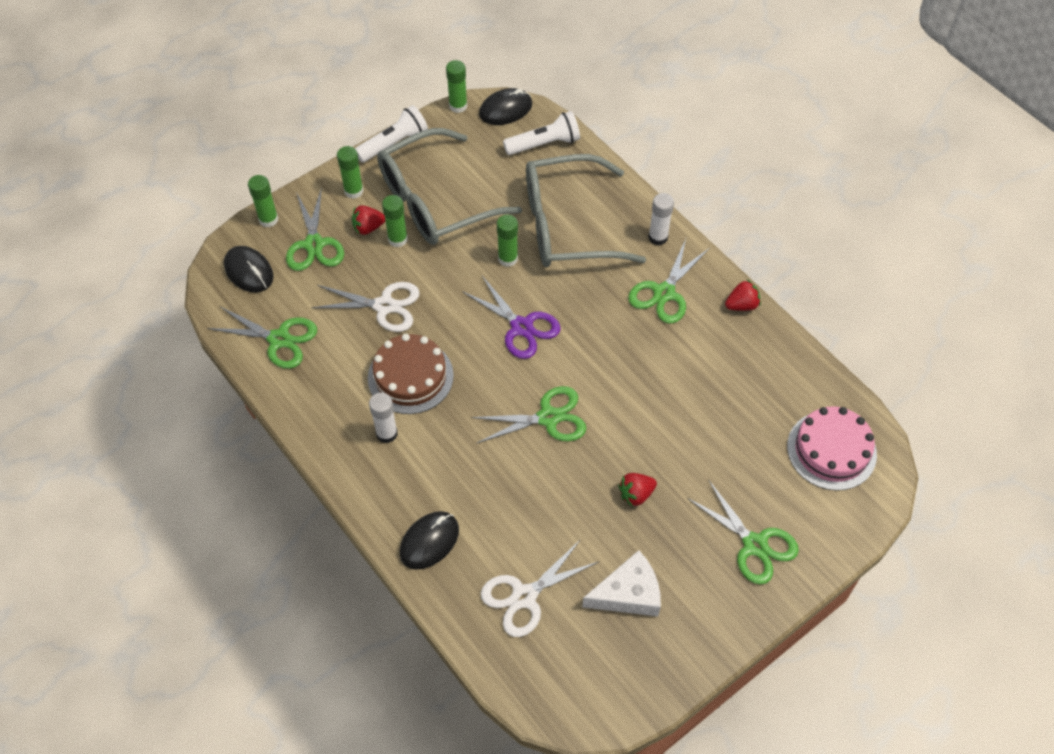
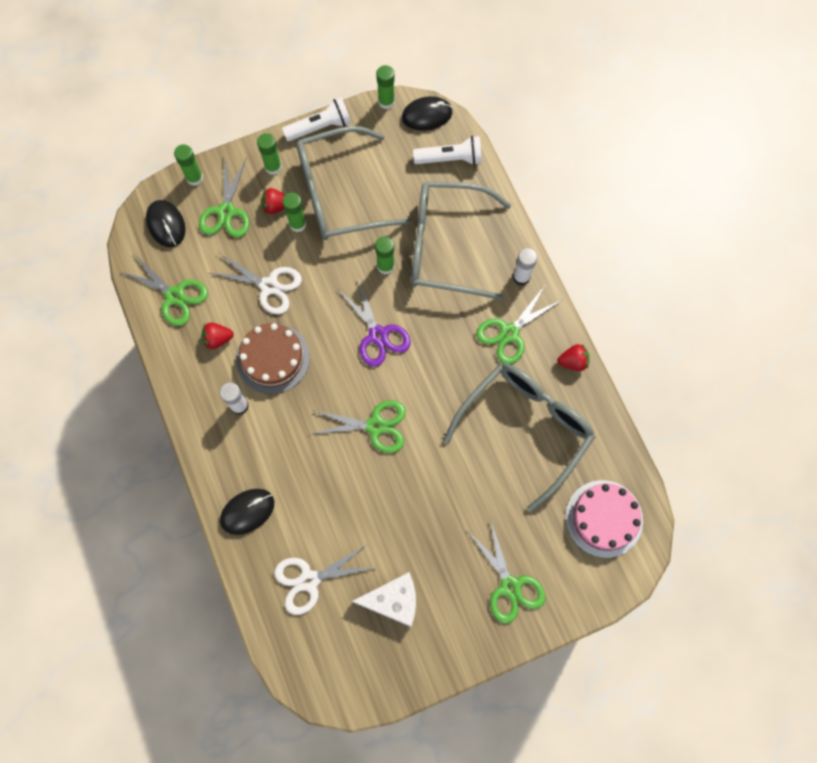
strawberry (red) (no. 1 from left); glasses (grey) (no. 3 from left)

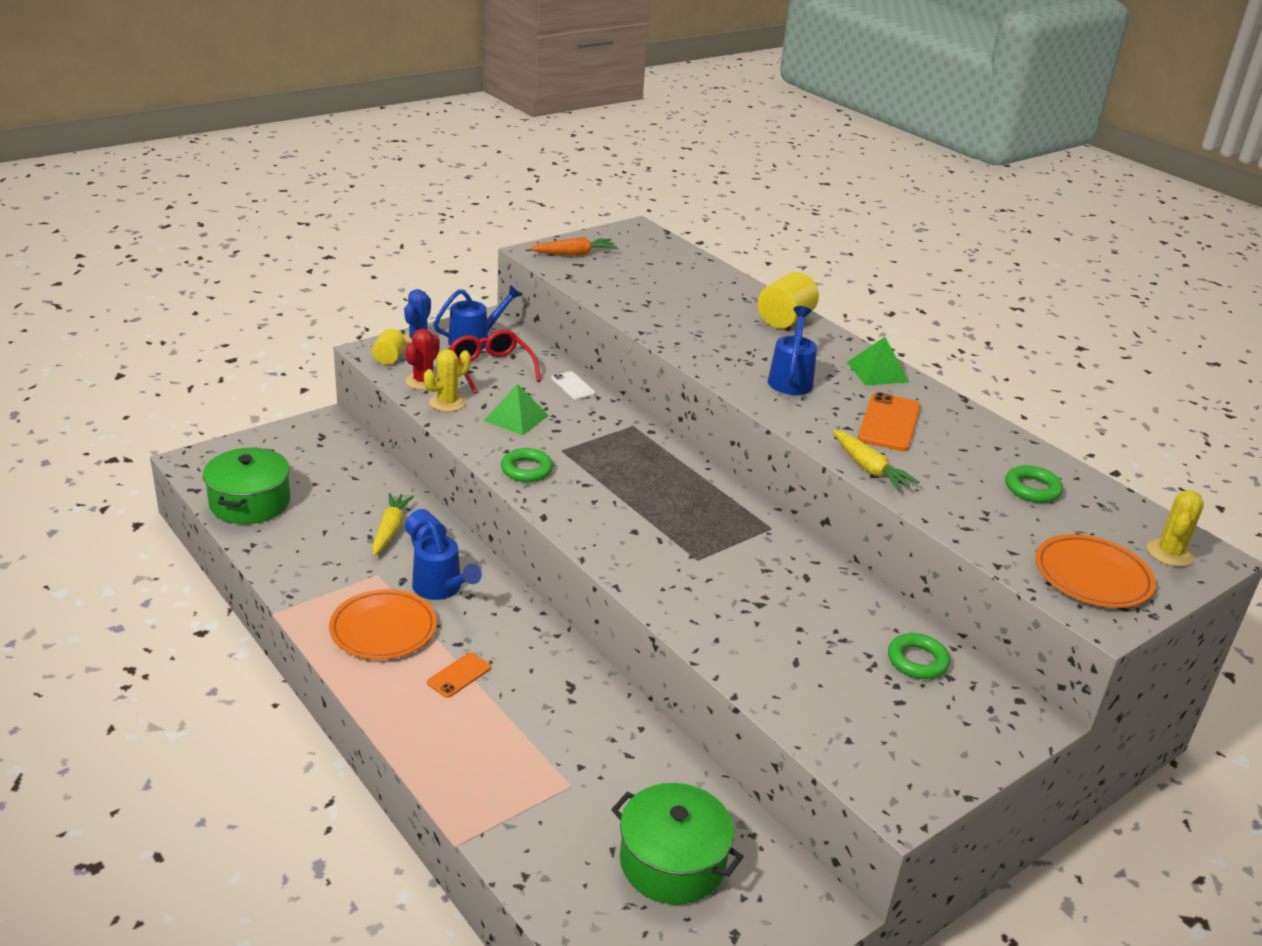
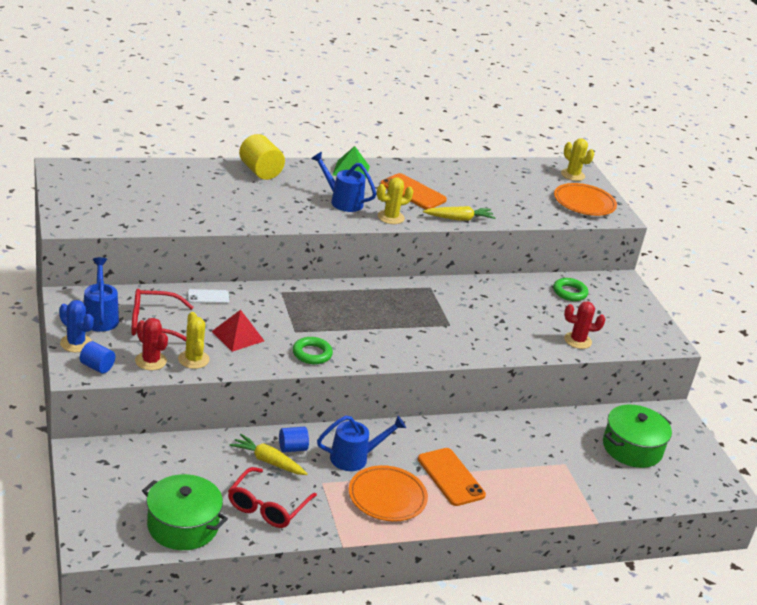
cylinder (blue) (no. 1 from left); phone (orange) (no. 2 from left); pyramid (red); carrot (orange); ring (green) (no. 3 from left in the first image); glasses (red) (no. 2 from left); cactus (yellow) (no. 2 from left); cactus (red) (no. 2 from left)

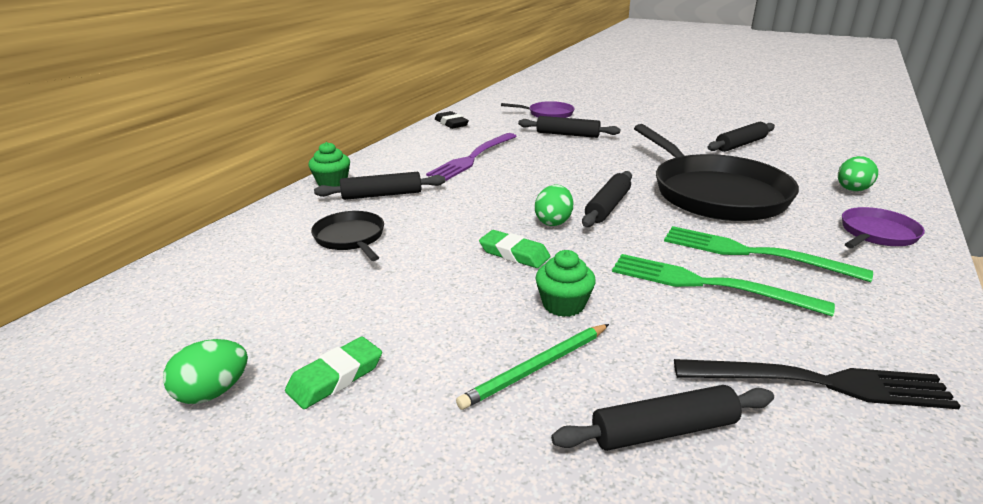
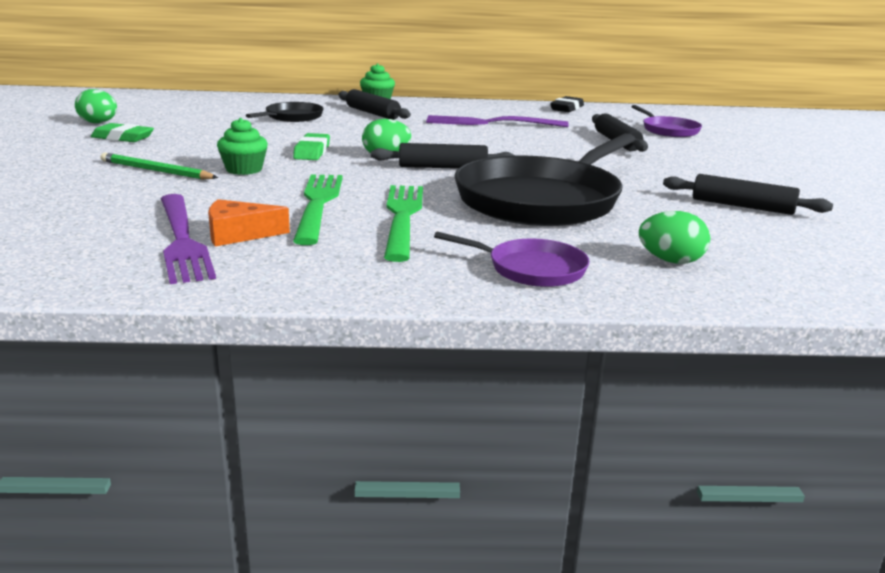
rolling pin (black) (no. 4 from left in the first image); fork (purple) (no. 1 from left); cheese (orange)

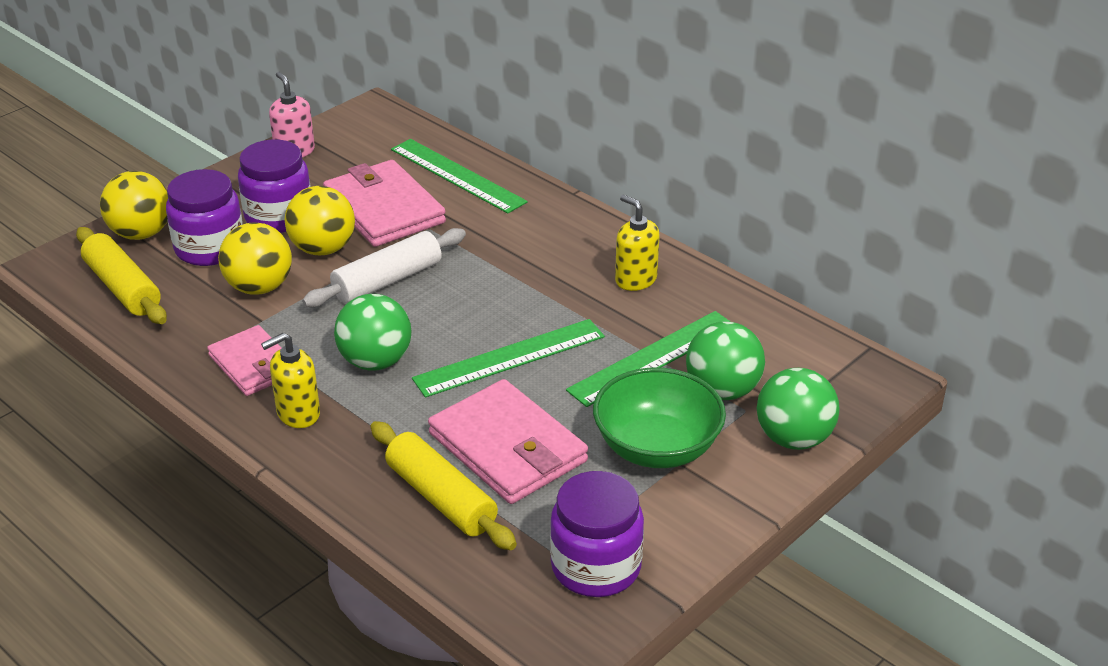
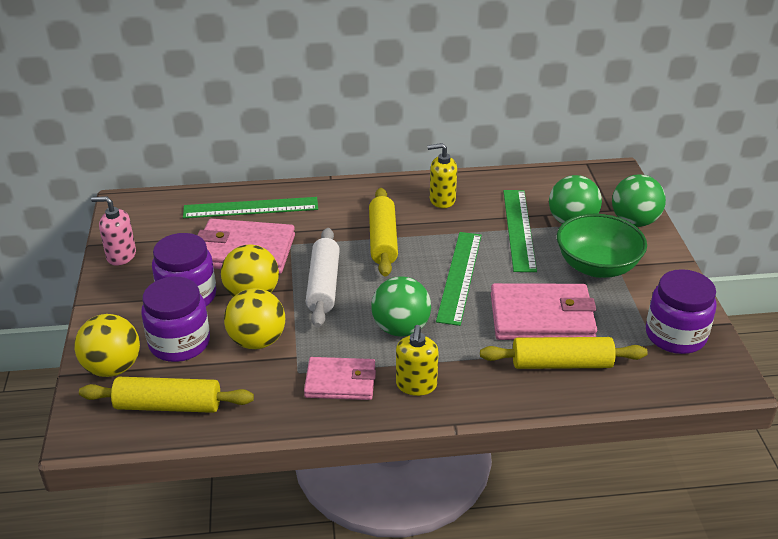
rolling pin (yellow) (no. 2 from left)

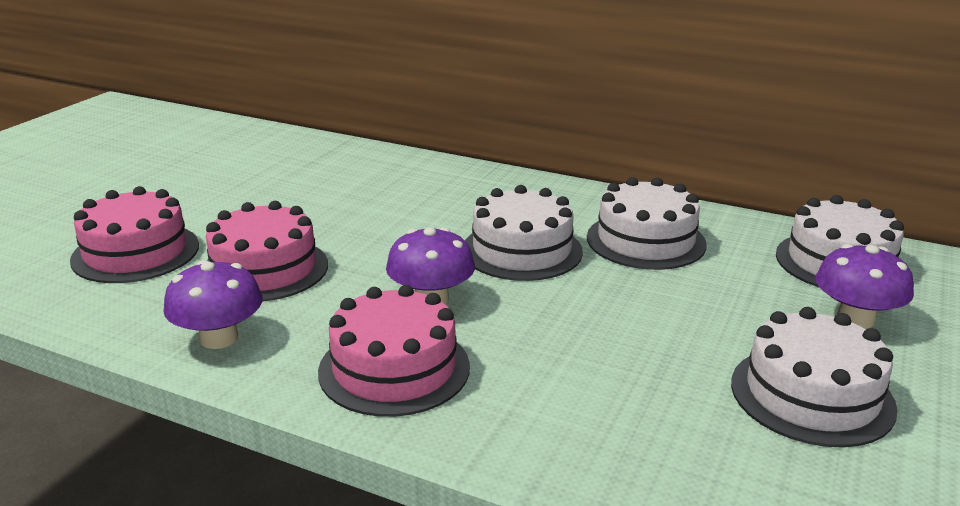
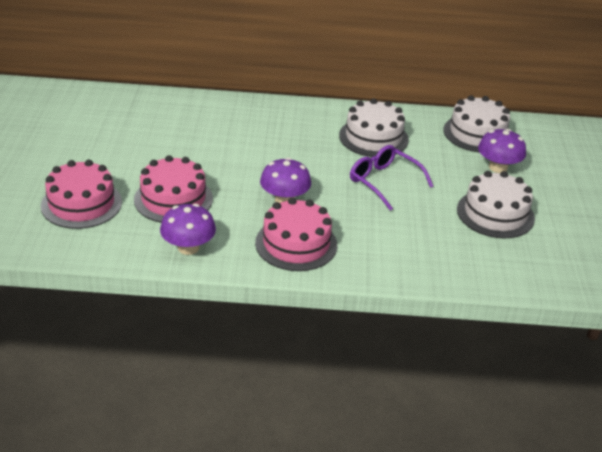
cake (white) (no. 1 from left in the first image); glasses (purple)

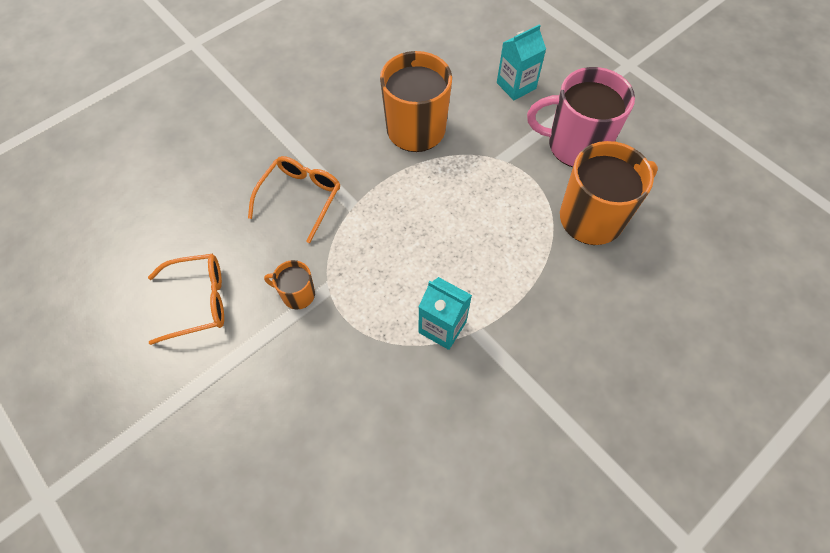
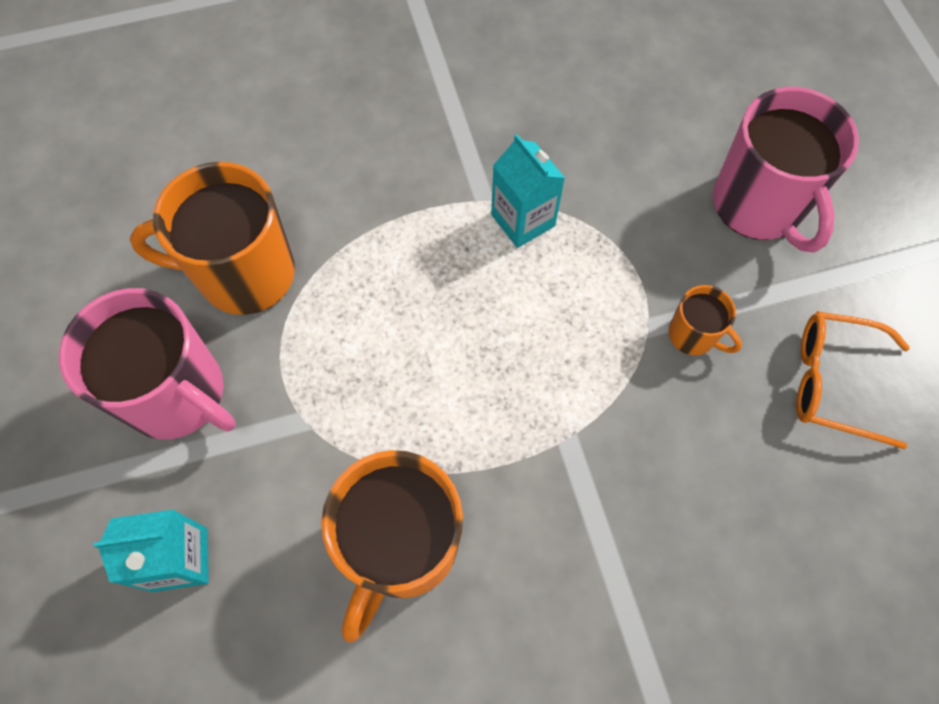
glasses (orange) (no. 2 from left in the first image); mug (pink) (no. 2 from left)

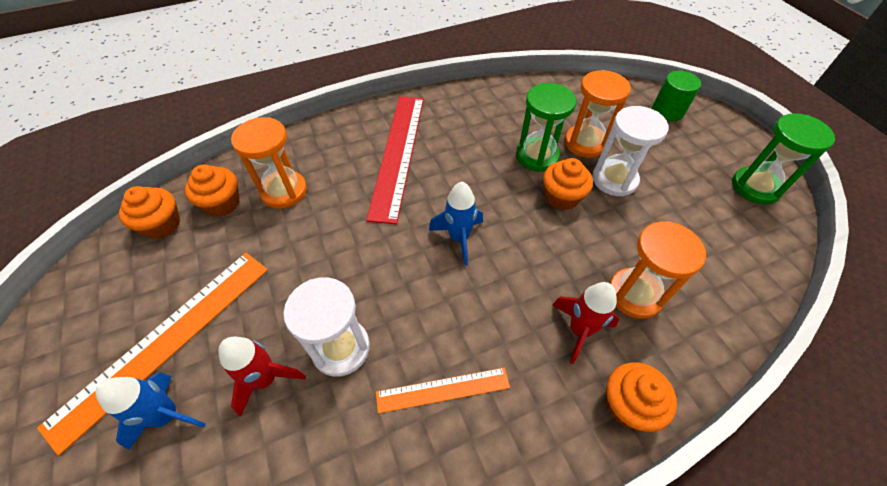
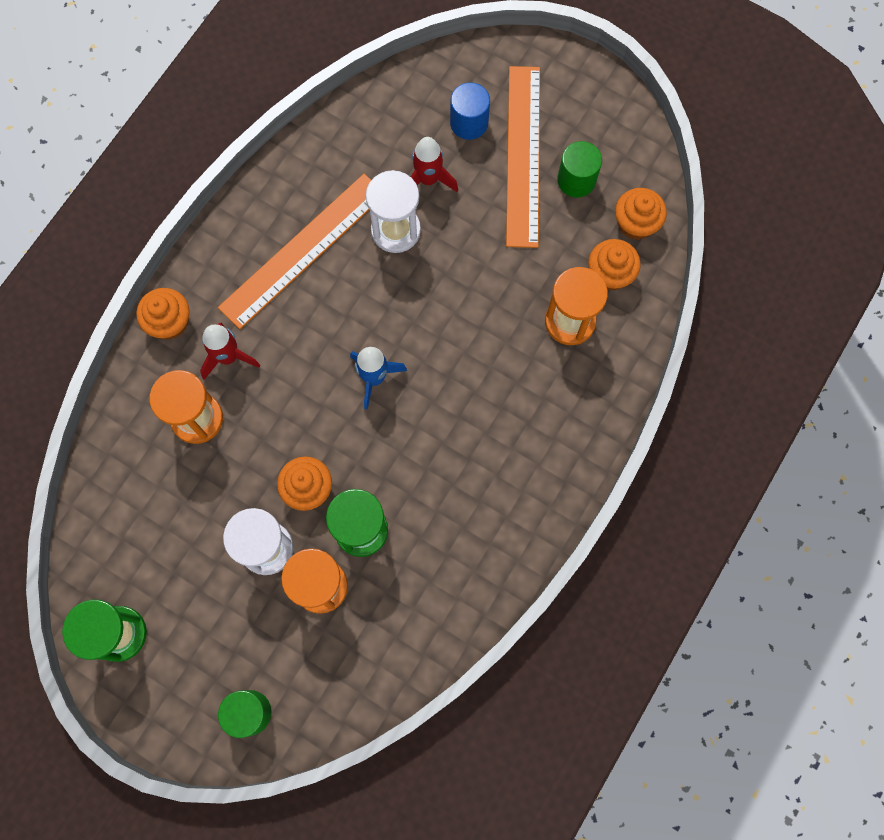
cylinder (blue); ruler (red); ruler (orange) (no. 1 from left); cylinder (green) (no. 2 from left)

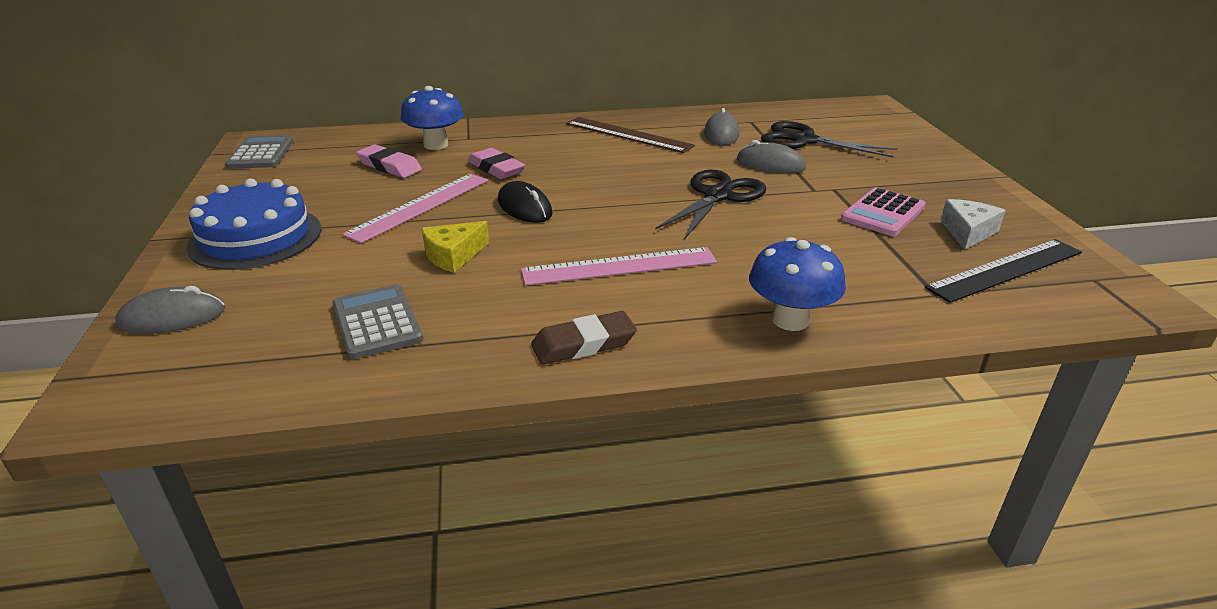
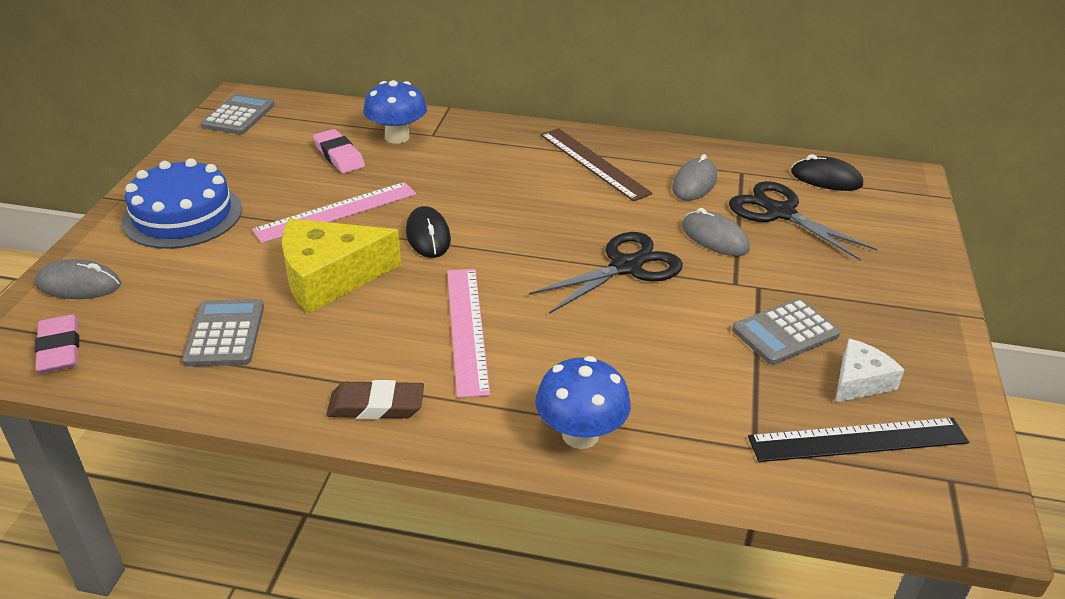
cheese (yellow); eraser (pink) (no. 1 from left); ruler (pink) (no. 2 from left); calculator (grey) (no. 3 from left); mouse (black) (no. 2 from left)

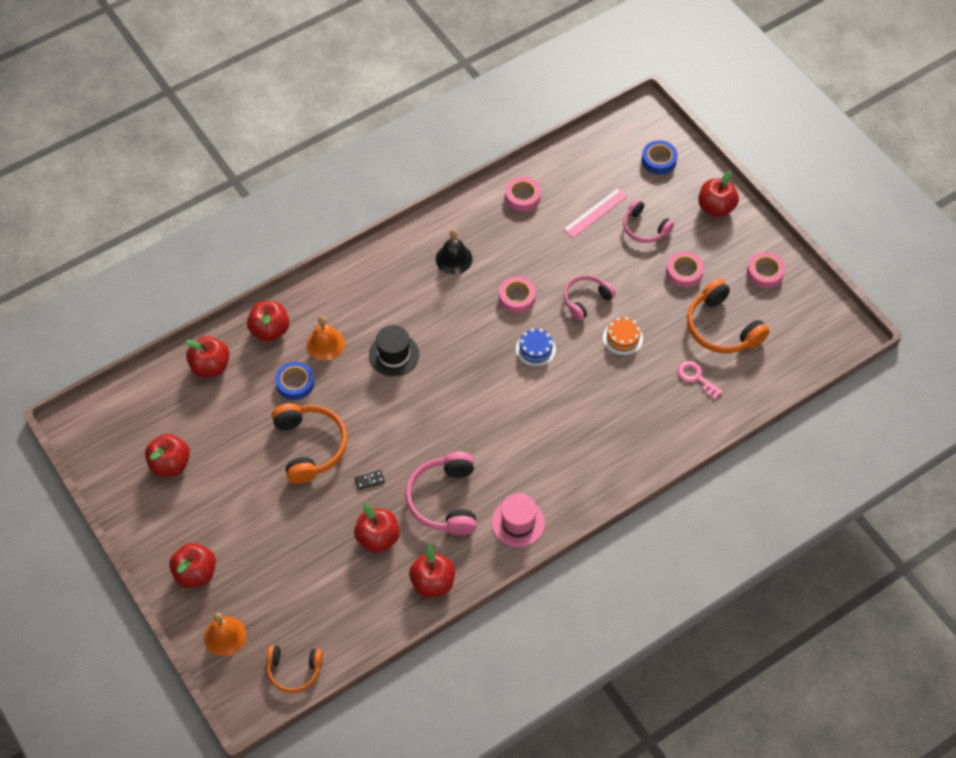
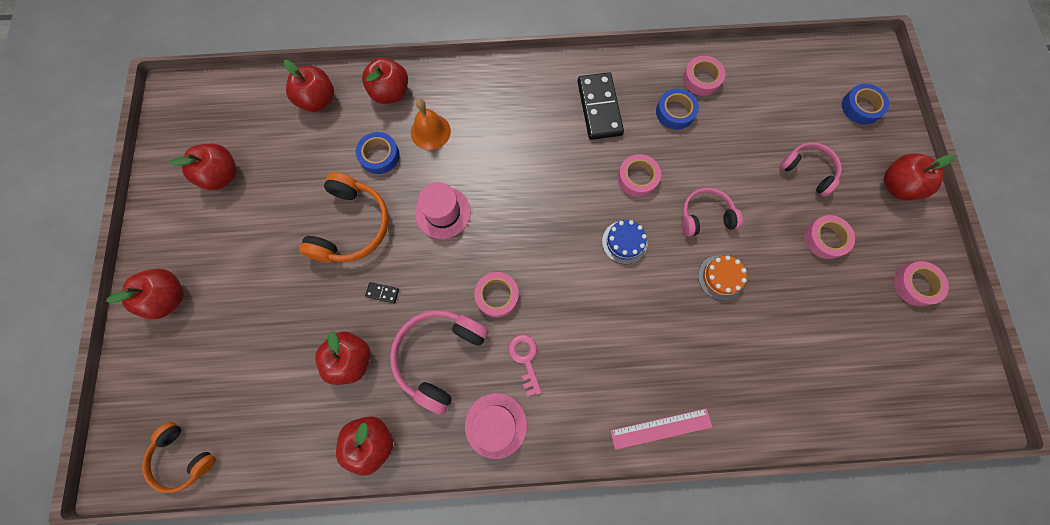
bell (orange) (no. 1 from left in the first image); hat (black); domino (black) (no. 2 from left); ruler (pink); headphones (pink) (no. 3 from left); key (pink); headphones (orange) (no. 3 from left in the first image); hat (pink) (no. 1 from left); tape (pink) (no. 1 from left); tape (blue) (no. 2 from left)

